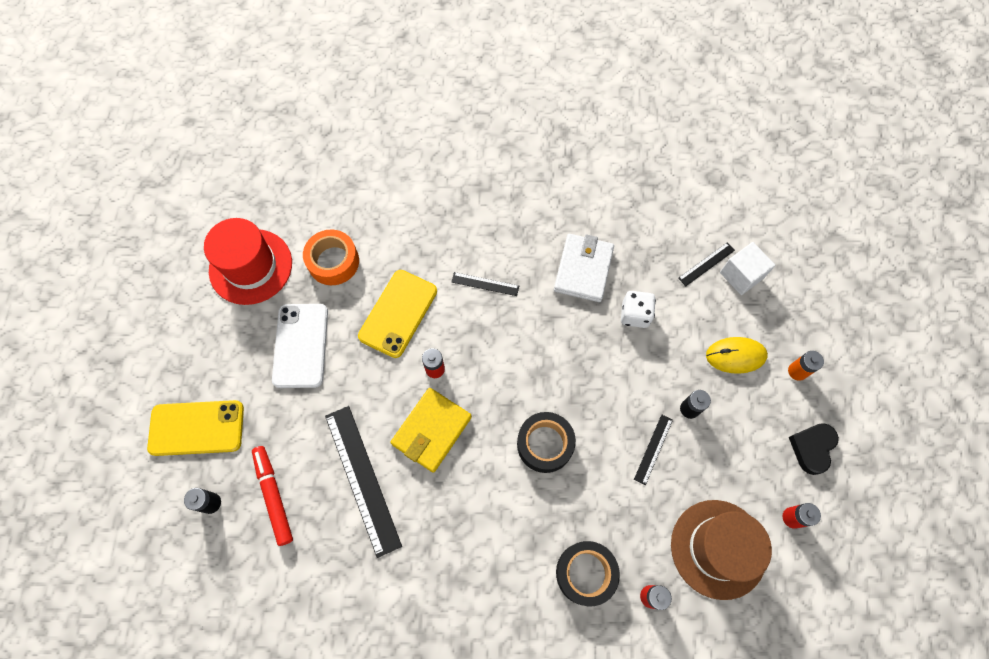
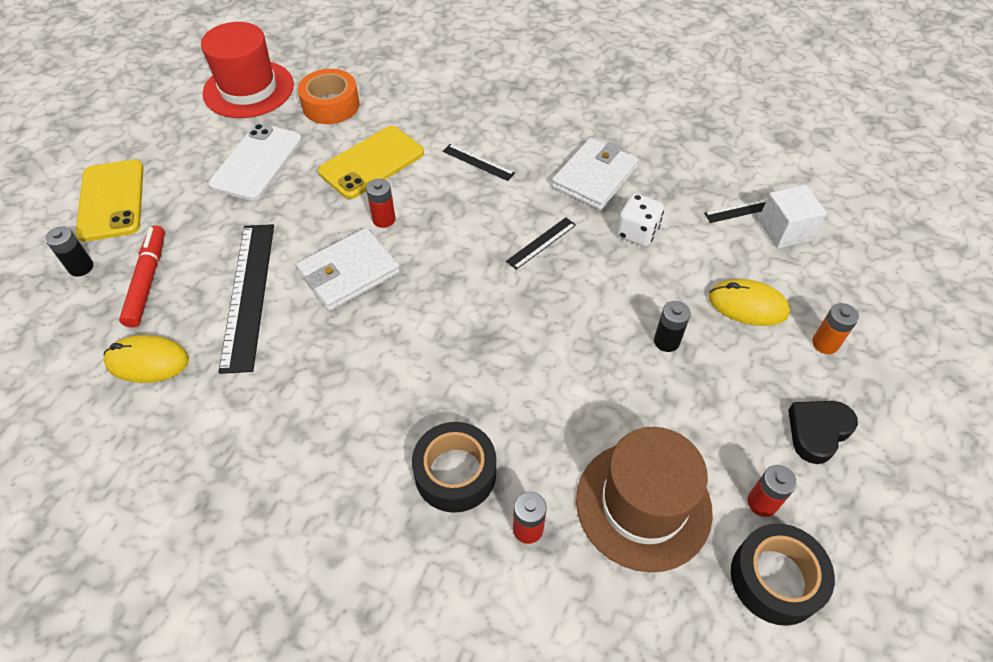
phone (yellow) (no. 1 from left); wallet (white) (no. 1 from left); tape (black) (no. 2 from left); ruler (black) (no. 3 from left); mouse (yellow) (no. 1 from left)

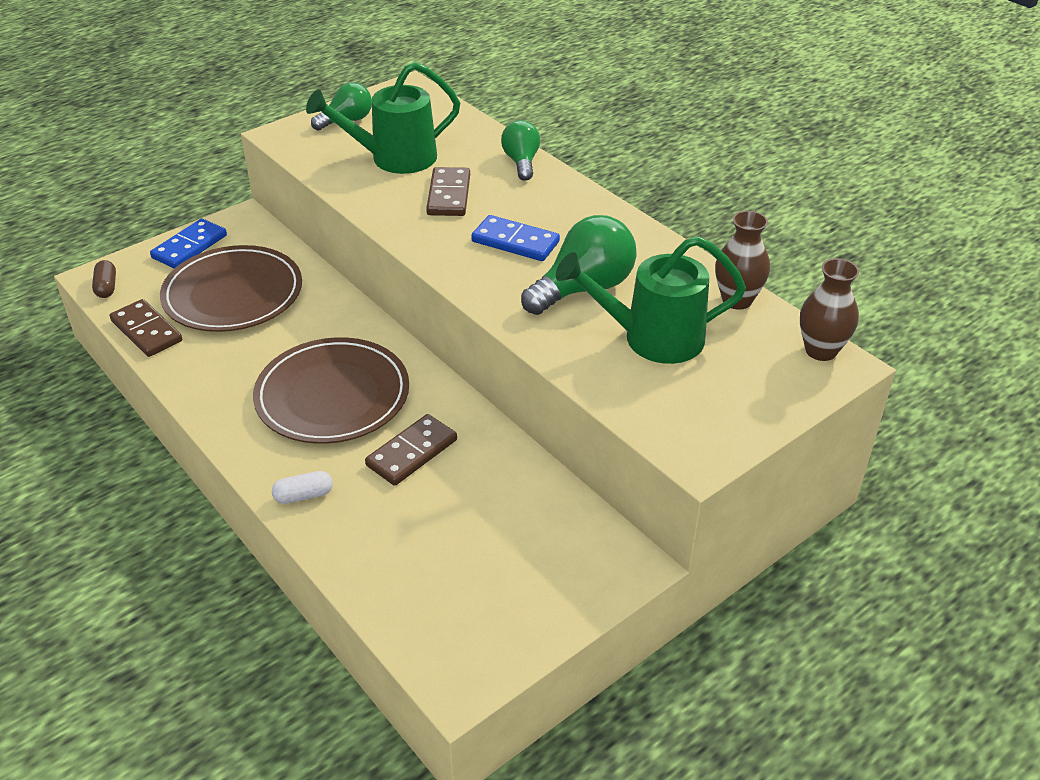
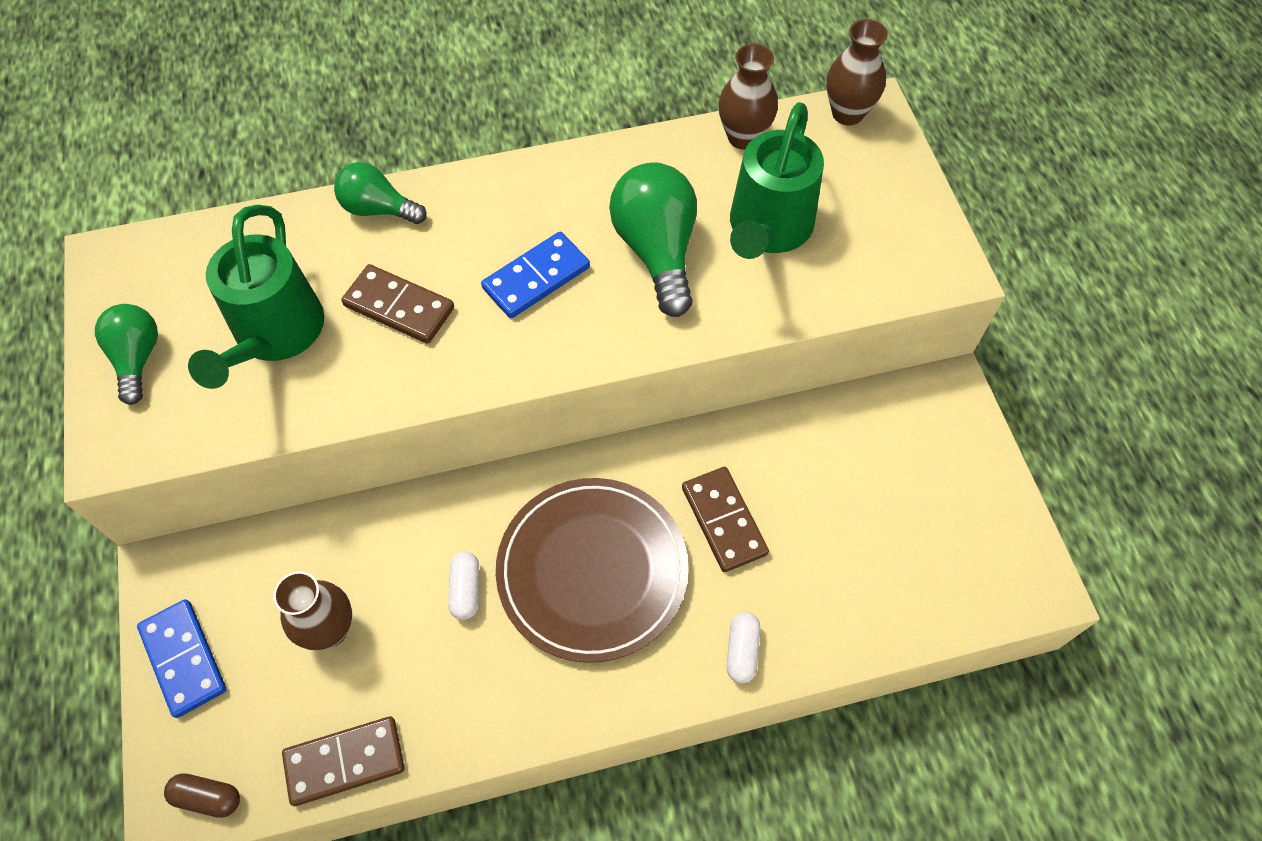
vase (brown) (no. 1 from left); capsule (white) (no. 1 from left)

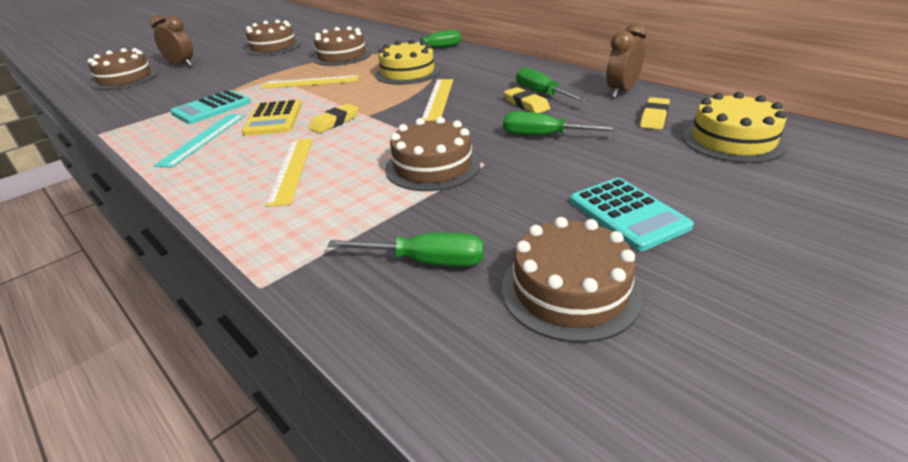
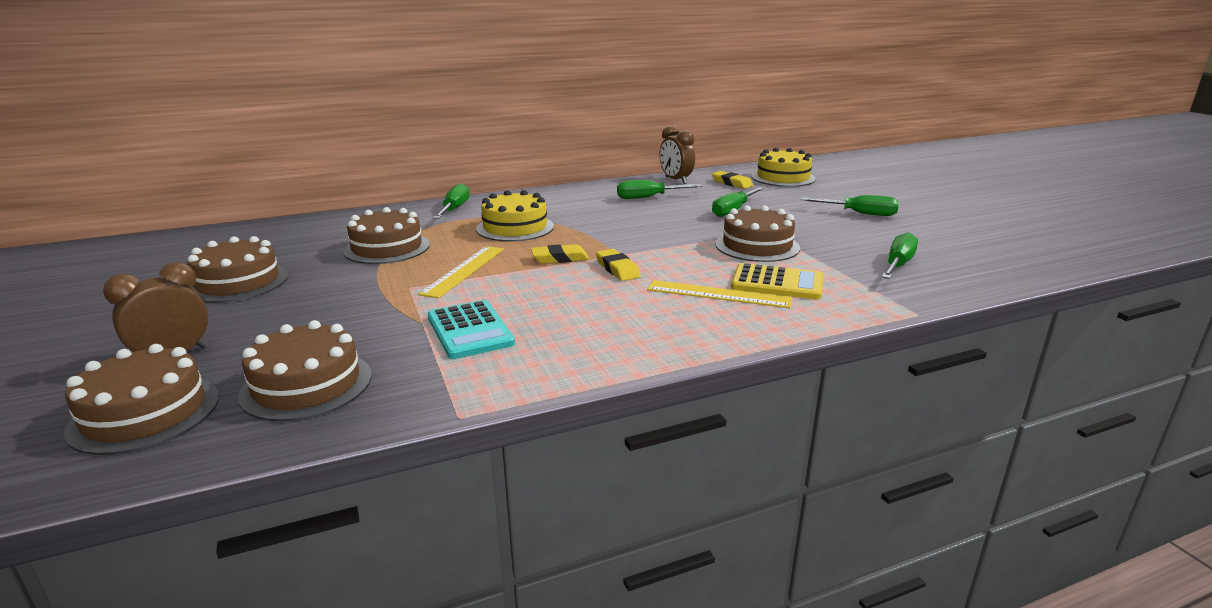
ruler (turquoise); calculator (yellow); ruler (yellow) (no. 3 from left in the first image); cake (brown) (no. 3 from left); eraser (yellow) (no. 1 from left); screwdriver (green) (no. 4 from left)

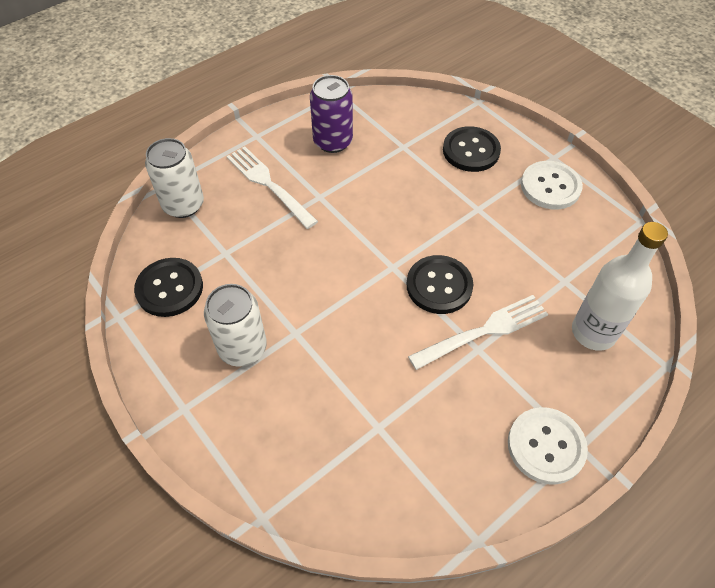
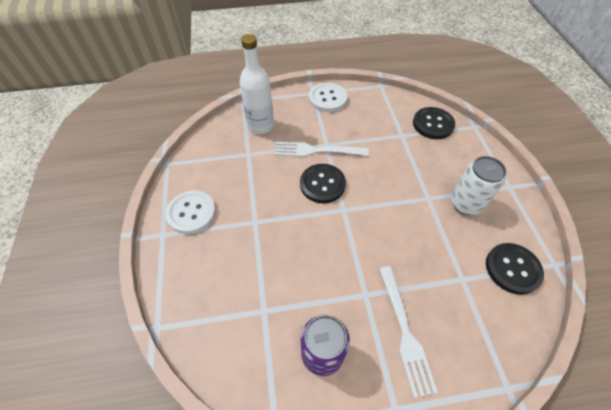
can (white) (no. 1 from left in the first image); button (black) (no. 2 from left)

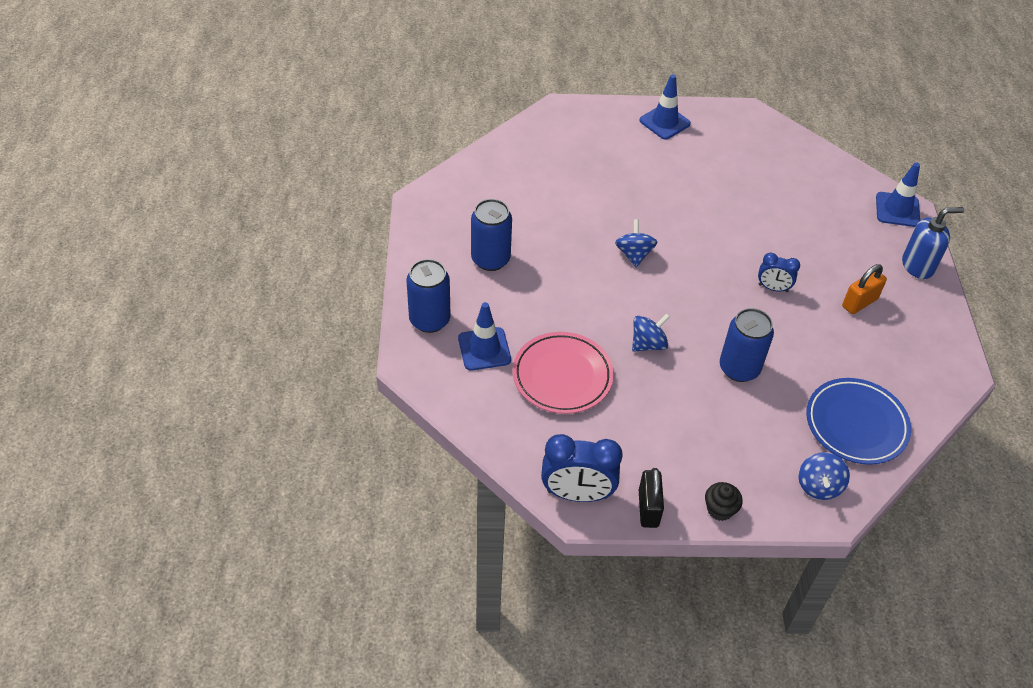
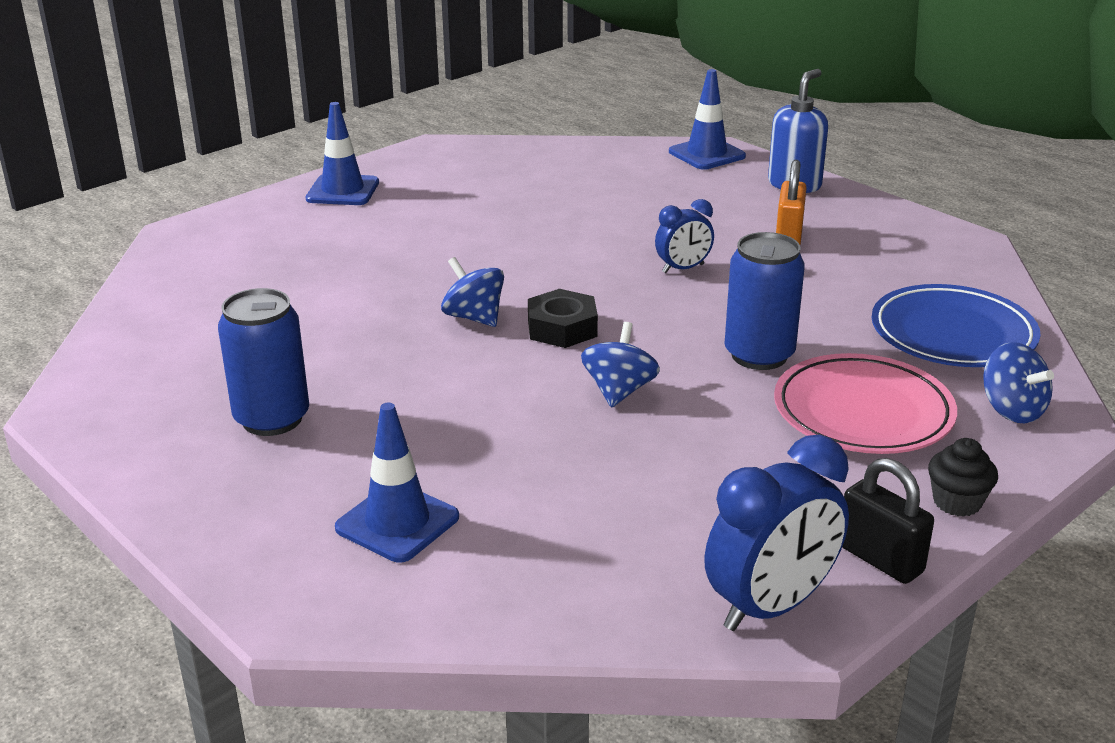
can (blue) (no. 1 from left in the first image); plate (pink); nut (black)

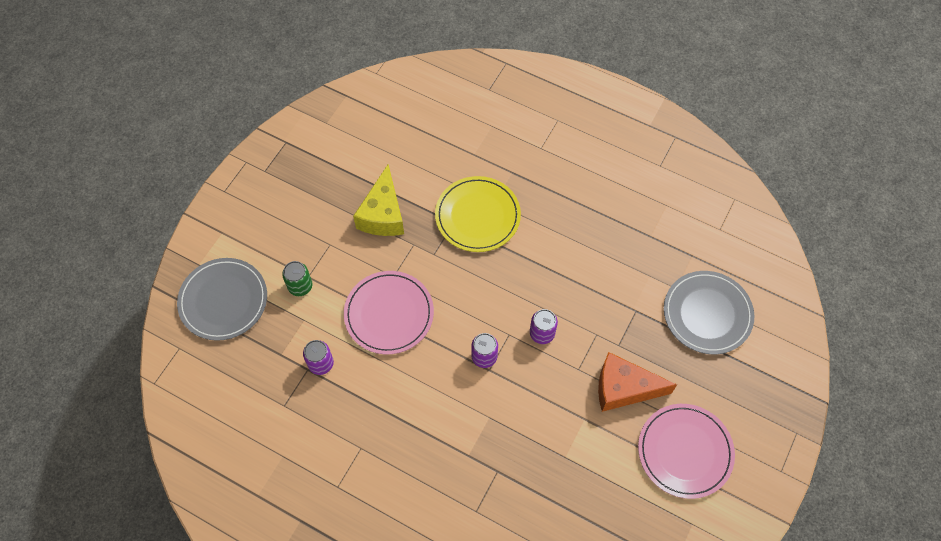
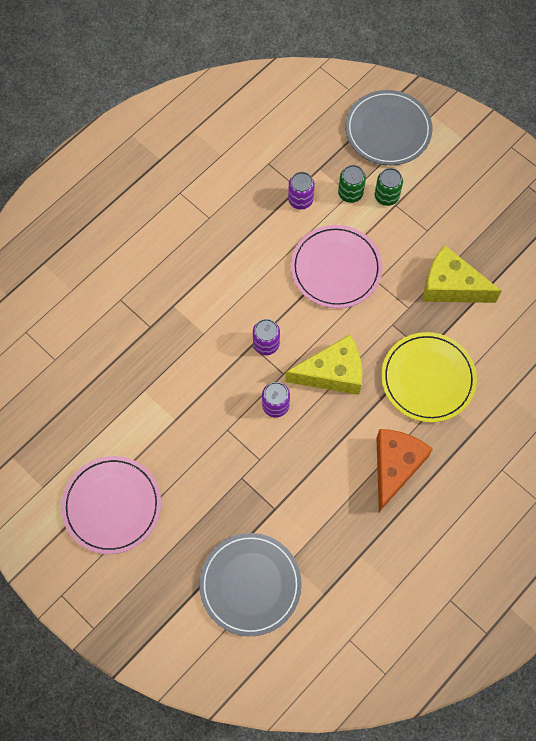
cheese (orange); cheese (yellow) (no. 1 from left); can (green) (no. 1 from left)

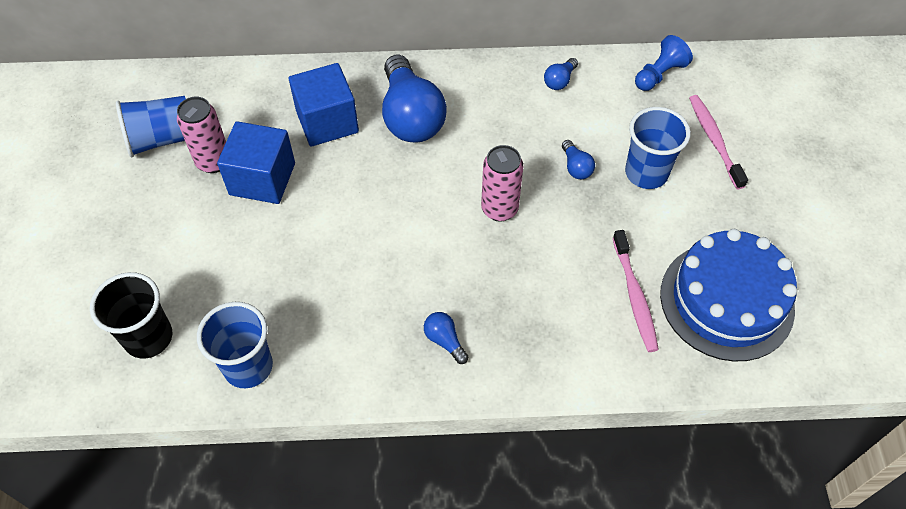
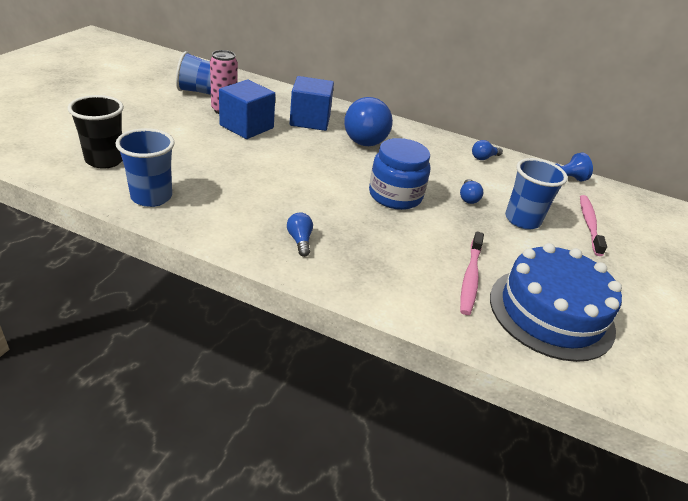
jar (blue)

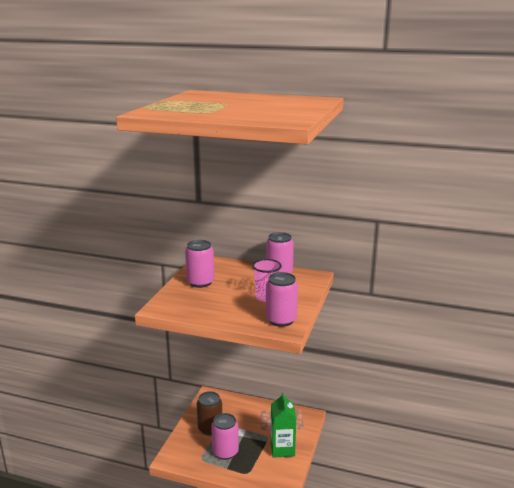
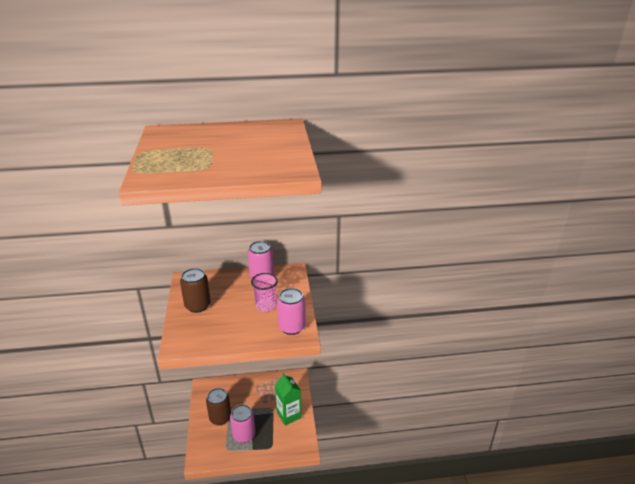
can (brown) (no. 1 from left)

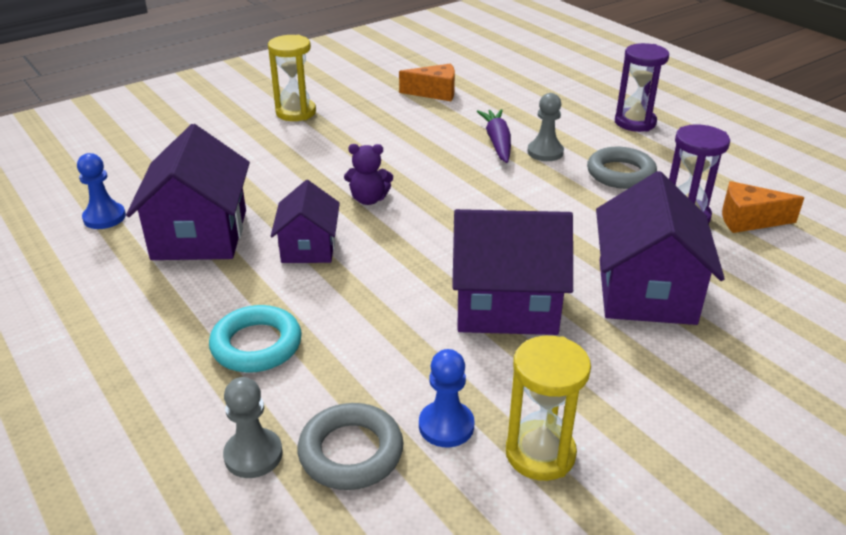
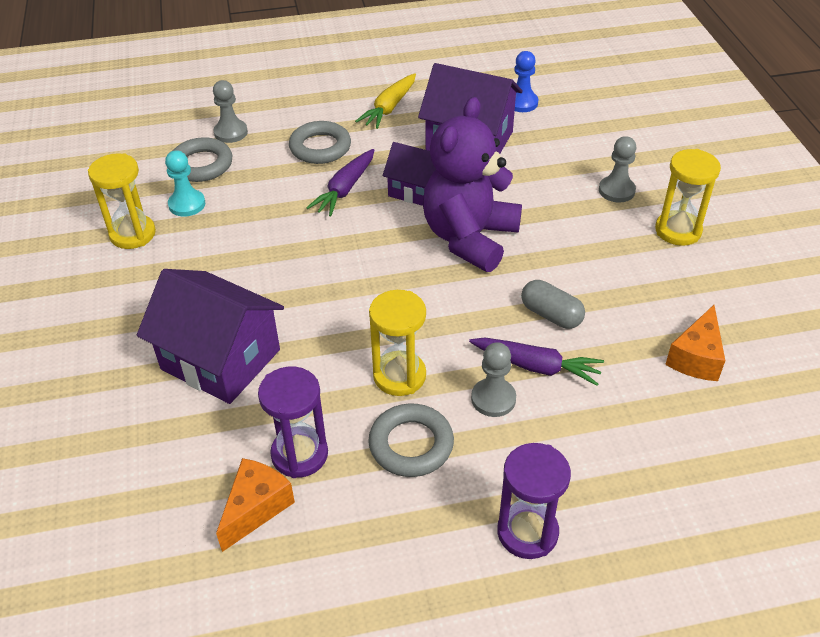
ring (grey) (no. 2 from left); teddy bear (purple); pawn (turquoise); house (purple) (no. 3 from left in the first image); carrot (purple) (no. 1 from left); carrot (yellow); hourglass (yellow) (no. 2 from left); capsule (grey); pawn (grey) (no. 3 from left)

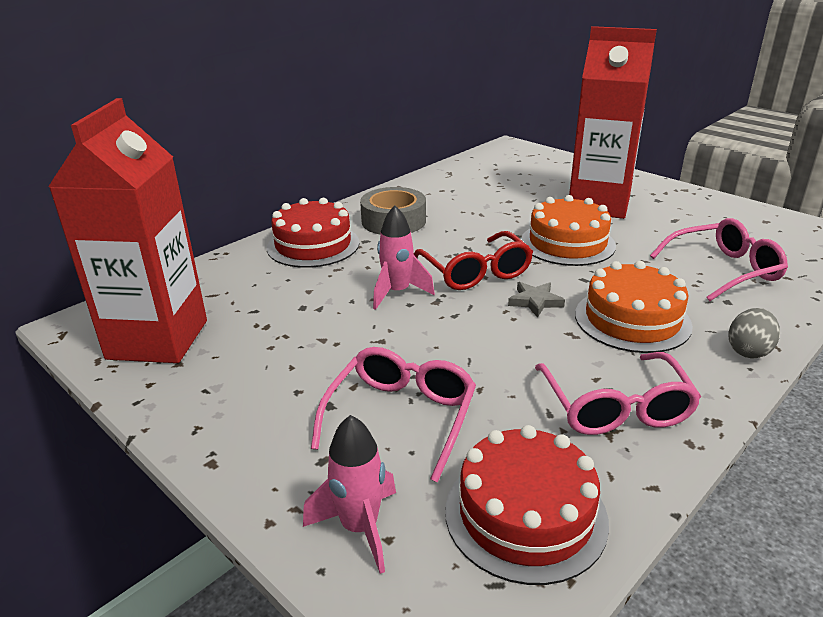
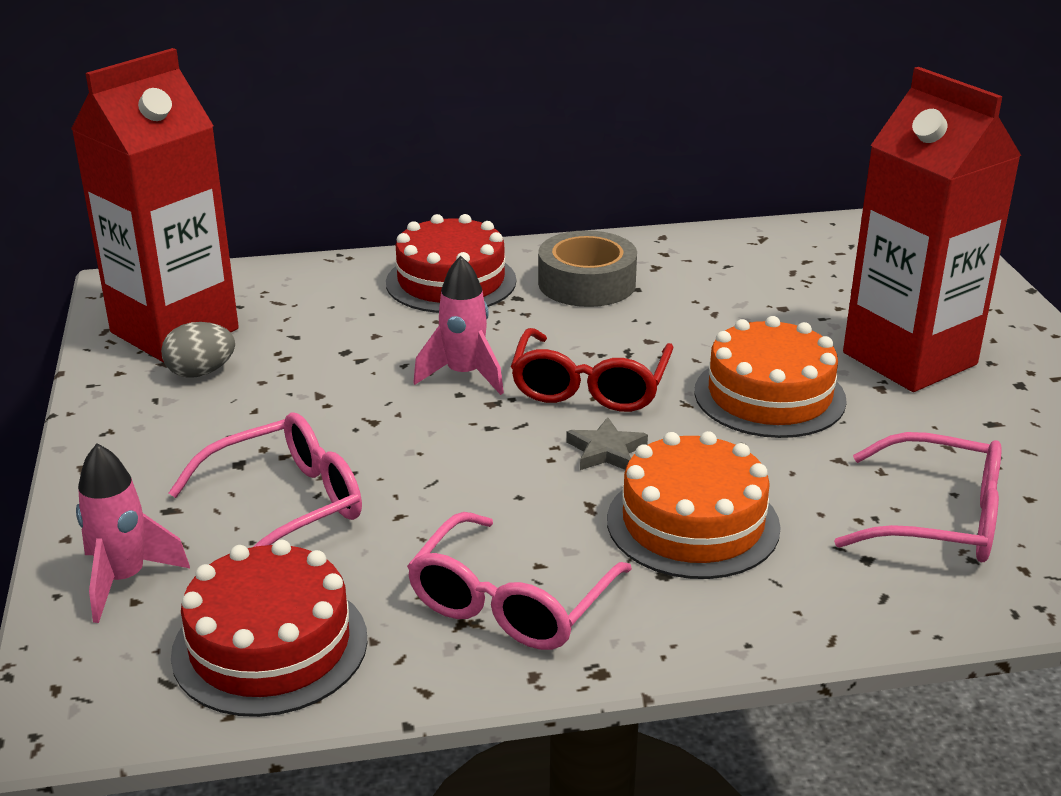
egg (grey)

